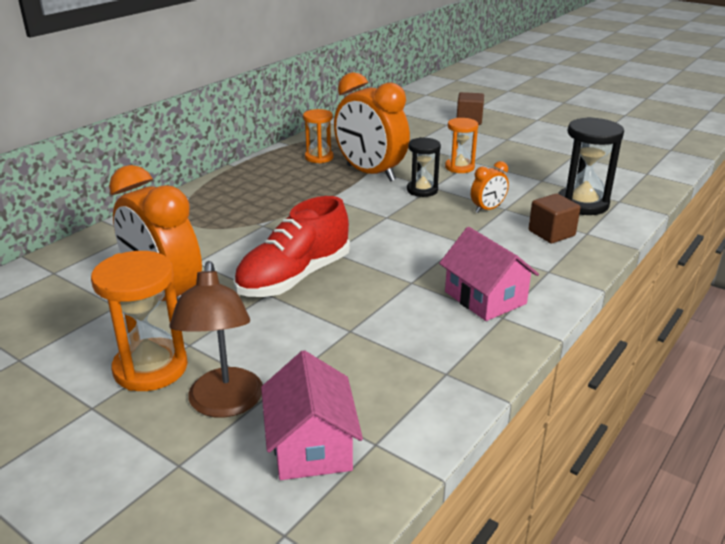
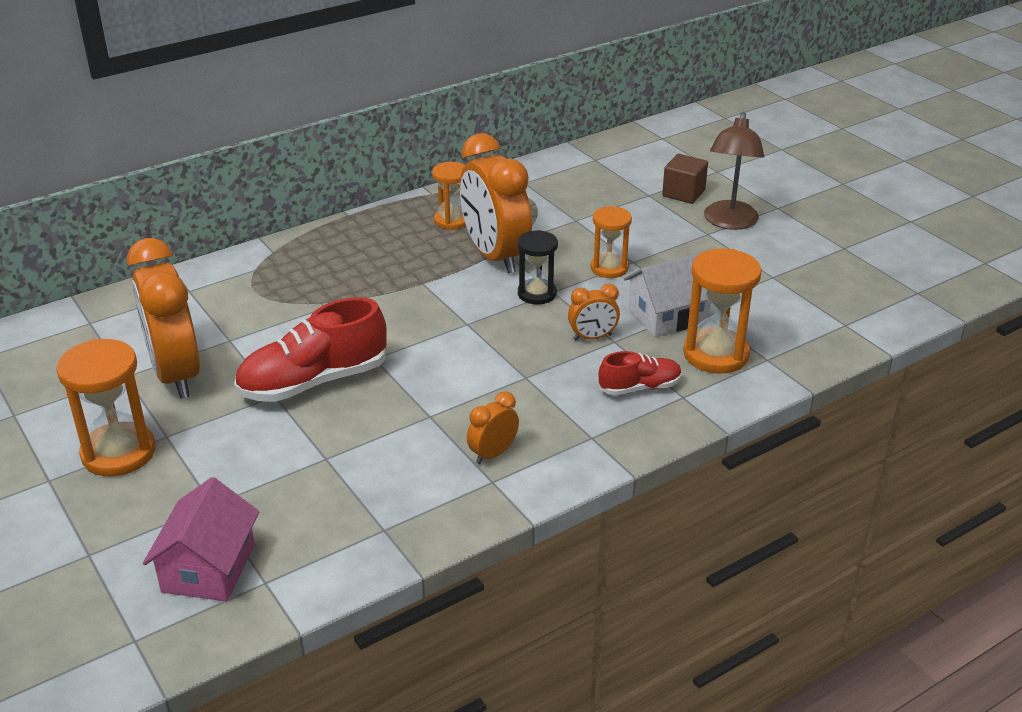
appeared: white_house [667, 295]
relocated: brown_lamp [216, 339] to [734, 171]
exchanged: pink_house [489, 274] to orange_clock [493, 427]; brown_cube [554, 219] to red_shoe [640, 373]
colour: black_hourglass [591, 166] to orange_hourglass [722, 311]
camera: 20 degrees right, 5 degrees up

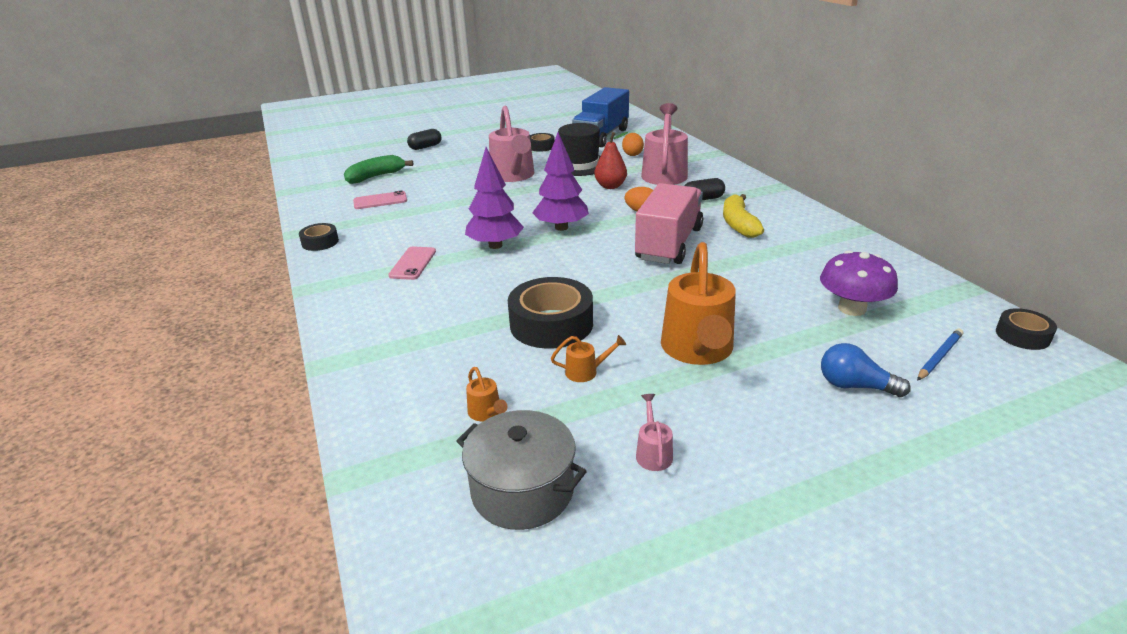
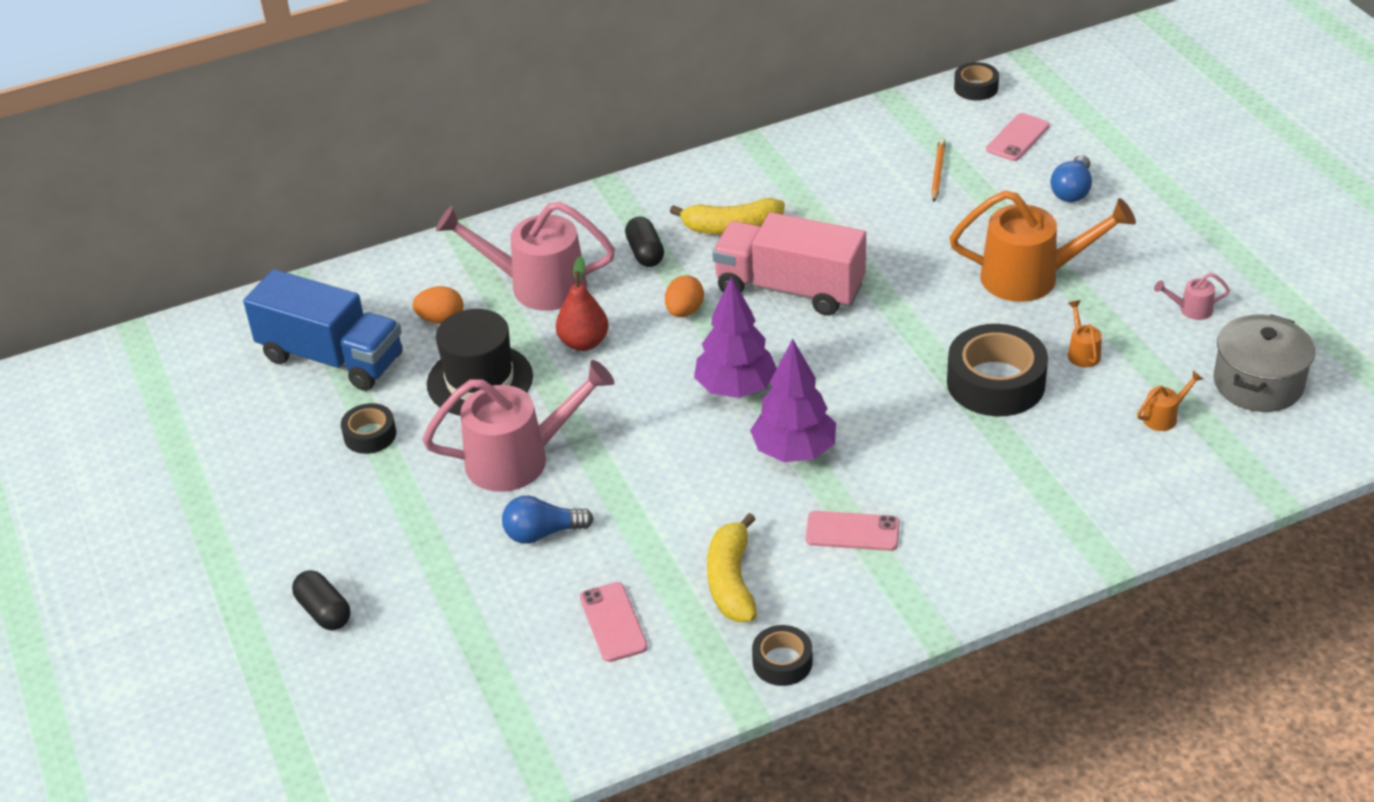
missing: green_banana [378, 169]
appeared: blue_light_bulb [548, 520]; yellow_banana [732, 567]
exchanged: purple_mushroom [859, 283] to orange_pencil [938, 170]; blue_pencil [940, 355] to pink_phone [1018, 137]
camera: 90 degrees left, 10 degrees up

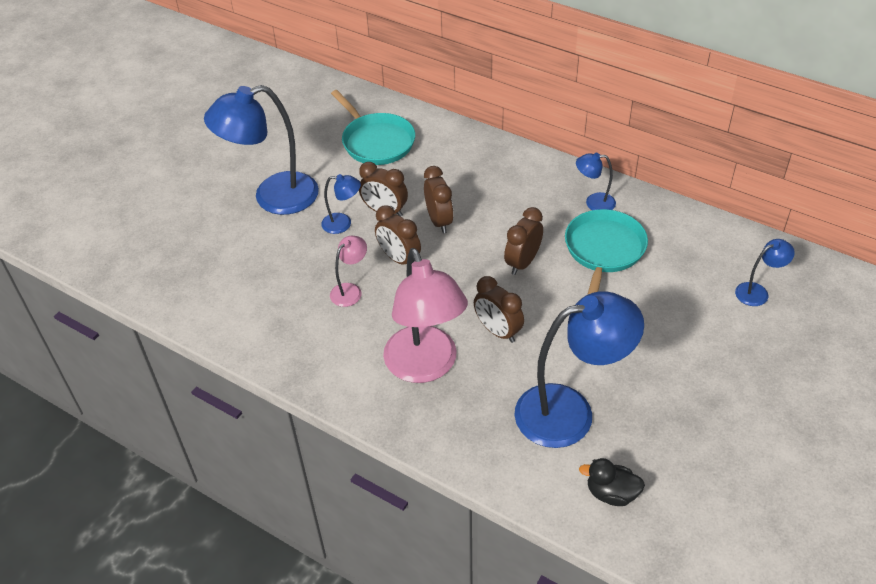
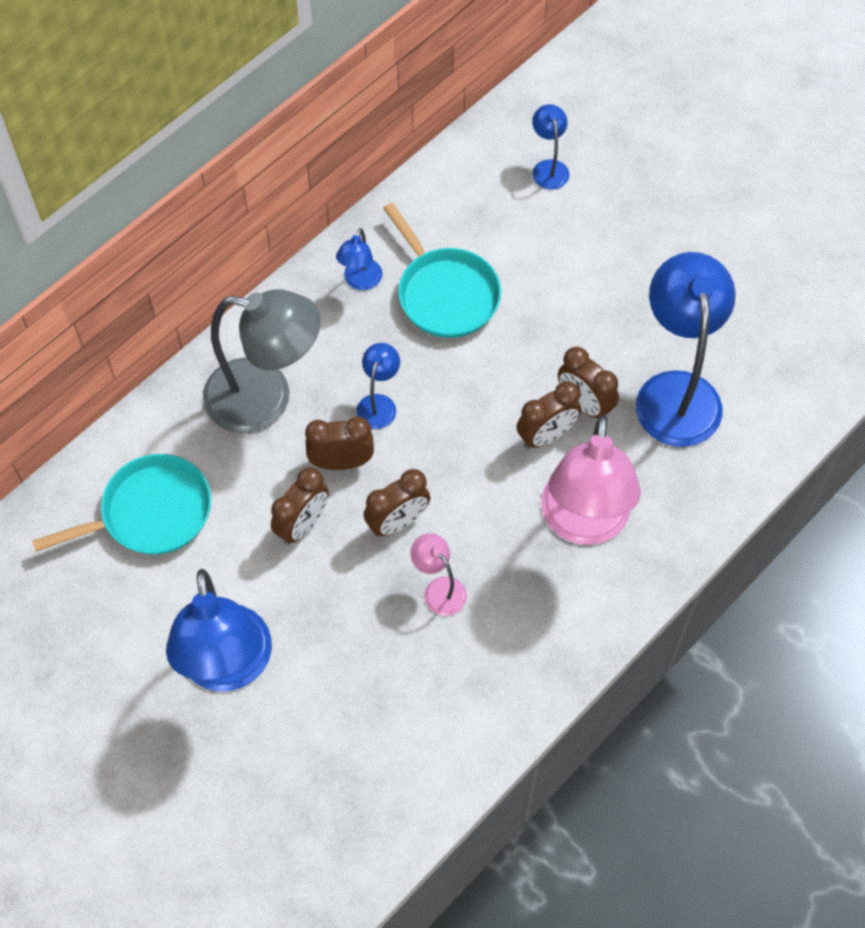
missing: black_duck [612, 482]
appeared: grey_lamp [262, 361]
relocated: blue_lamp [341, 204] to [378, 386]; brown_clock [523, 241] to [588, 382]
spun: turquoise_pan [606, 252] = [442, 270] 150 degrees counterclockwise; pink_lamp [425, 315] = [591, 480] 105 degrees clockwise
camera: 80 degrees left, 15 degrees up

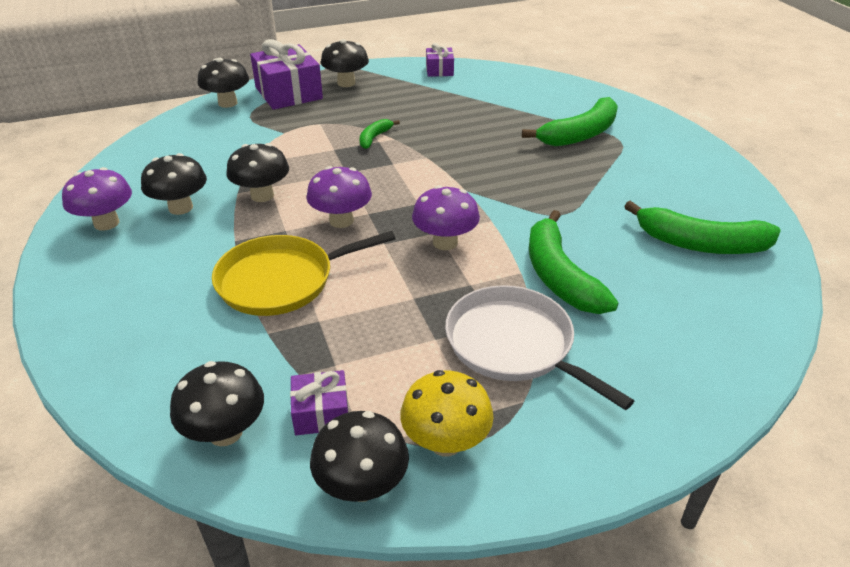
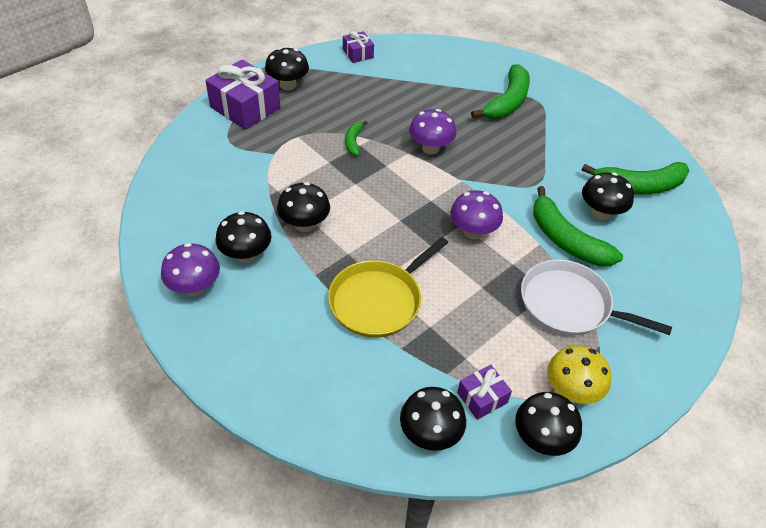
relocated: purple_mushroom [339, 197] to [432, 132]; black_mushroom [223, 83] to [608, 196]
camera: 25 degrees left, 10 degrees up

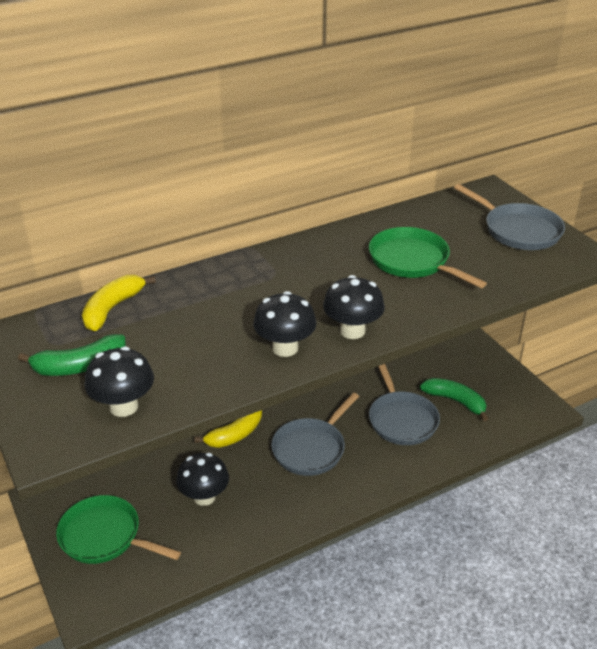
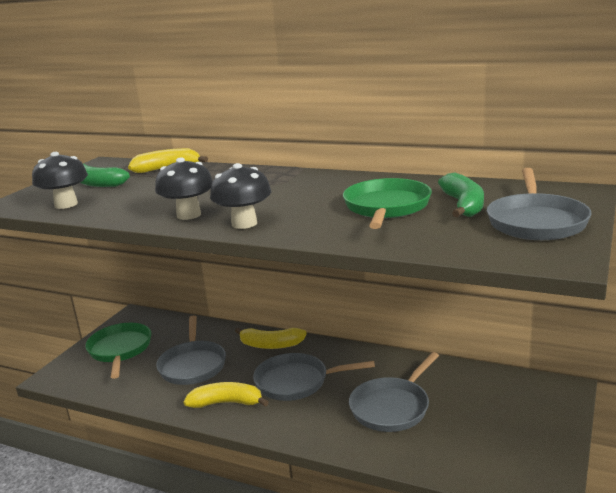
appeared: yellow_banana [226, 395]
relocated: green_banana [454, 399] to [461, 195]
exchanged: black_mushroom [202, 479] to grey_pan [191, 350]
camera: 55 degrees right, 15 degrees down

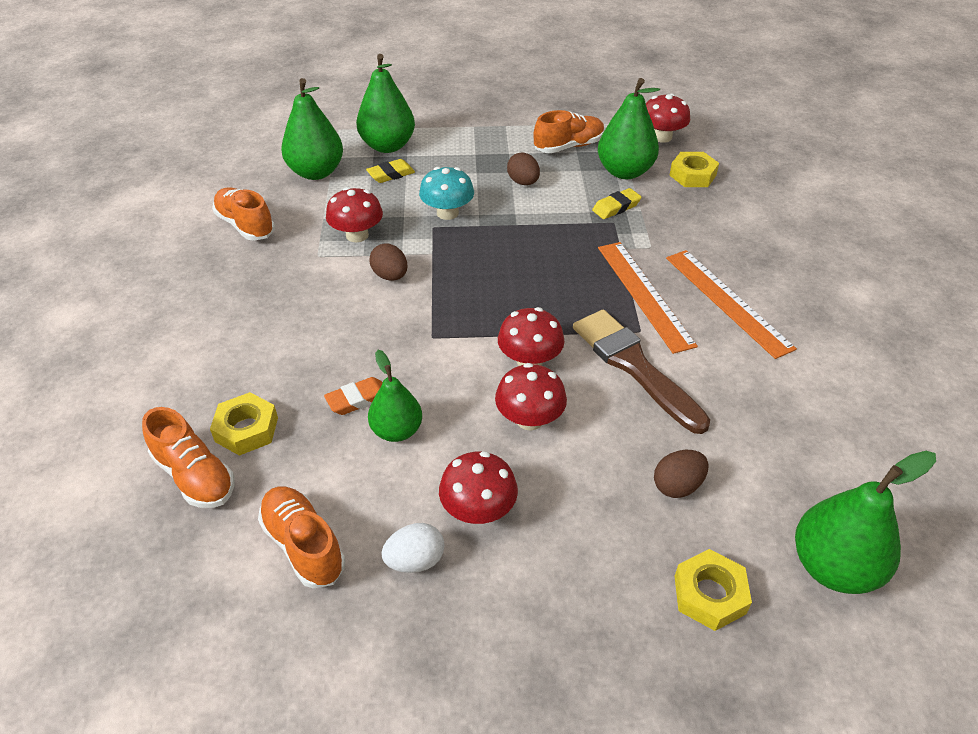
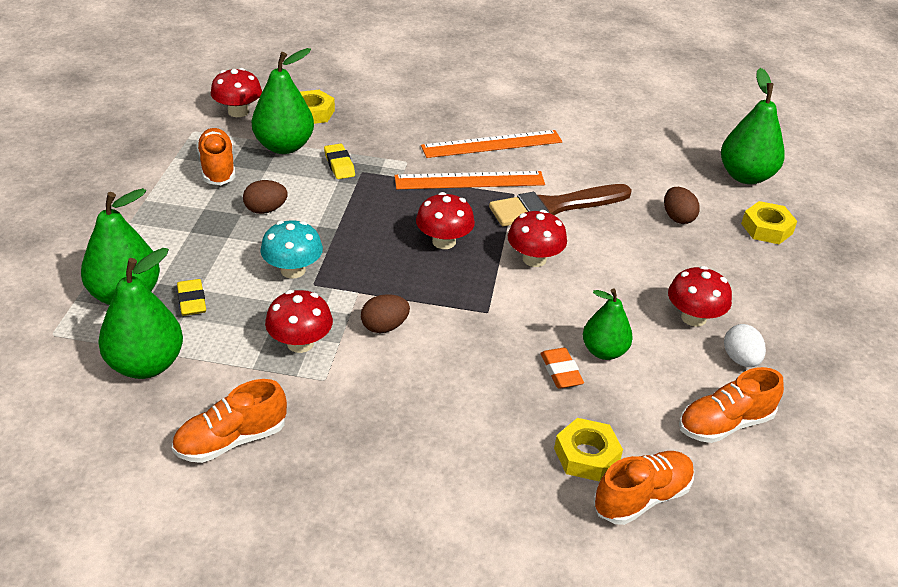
relocated: red_mushroom [531, 397] to [445, 220]
camera: 80 degrees left, 5 degrees down

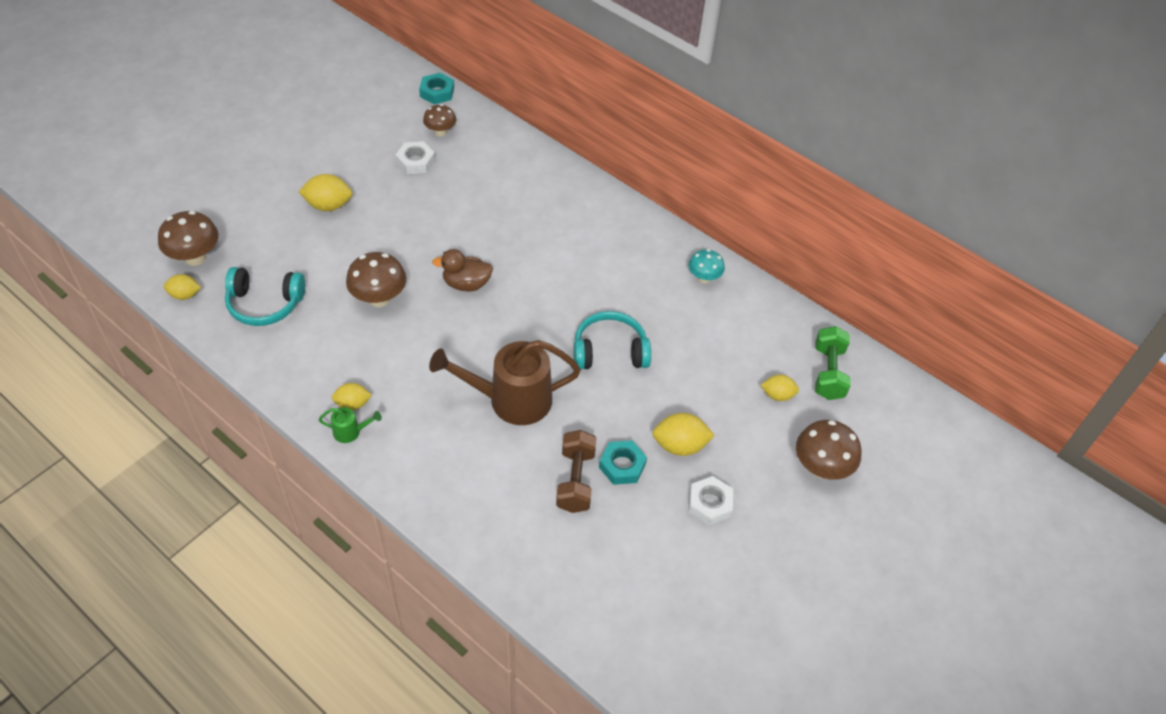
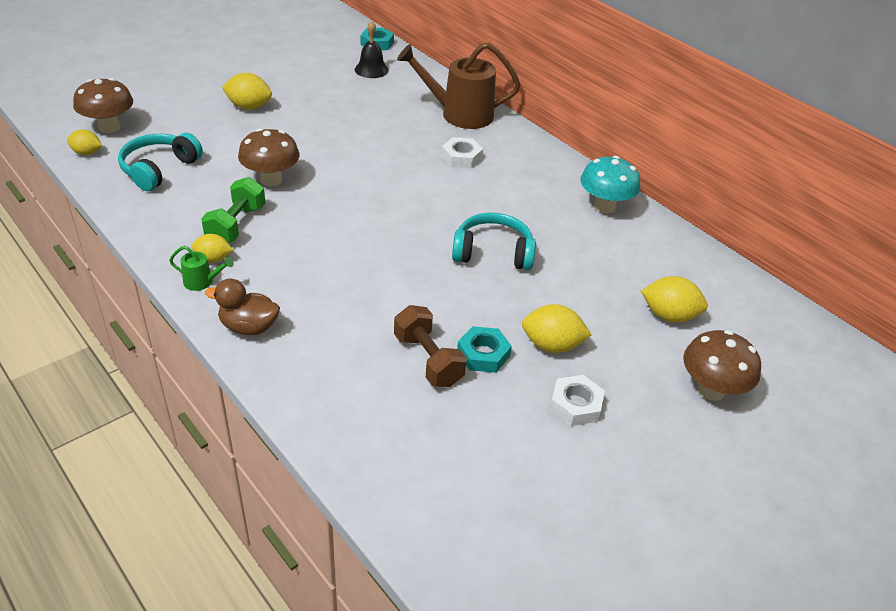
relocated: green_dumbbell [833, 363] to [233, 210]; brown_duck [462, 270] to [242, 307]; brown_watering_can [505, 382] to [458, 86]; white_nut [415, 158] to [462, 152]
exchanged: brown_mushroom [439, 120] to black_bell [372, 49]
spun: turquoise_headphones [265, 296] = [160, 162] 105 degrees clockwise; brown_dumbbell [576, 471] = [430, 346] 45 degrees counterclockwise
size: turquoise_mushroom [706, 266] = [610, 185] x1.57; yellow_lemon [780, 388] = [674, 299] x1.55
camera: 10 degrees right, 10 degrees down

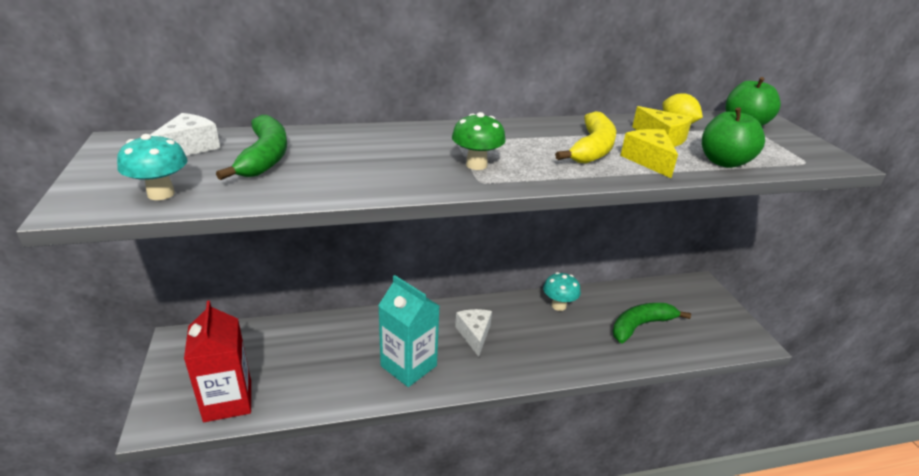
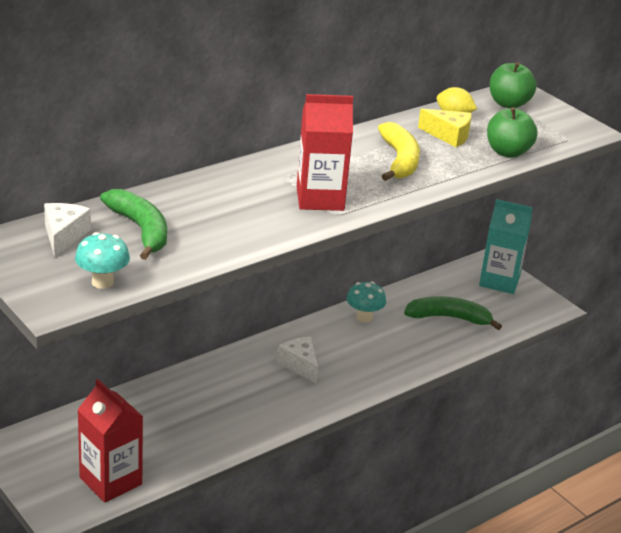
missing: yellow_cheese [649, 153]
relocated: turquoise_carton [408, 331] to [506, 246]
exchanged: green_mushroom [479, 141] to red_carton [325, 152]
spun: green_banana [652, 323] = [453, 313] 60 degrees clockwise
camera: 25 degrees left, 0 degrees up

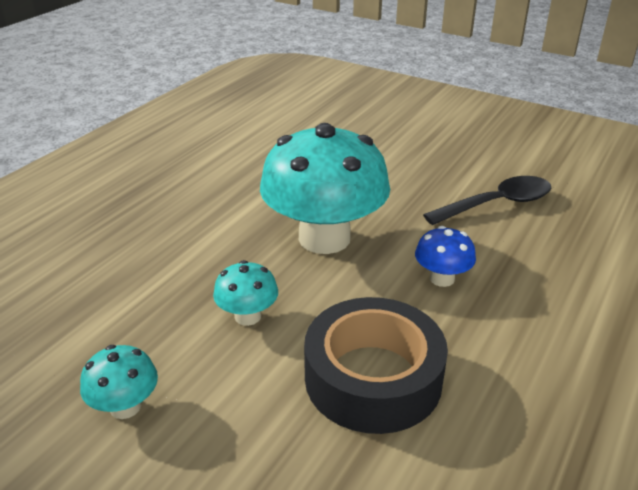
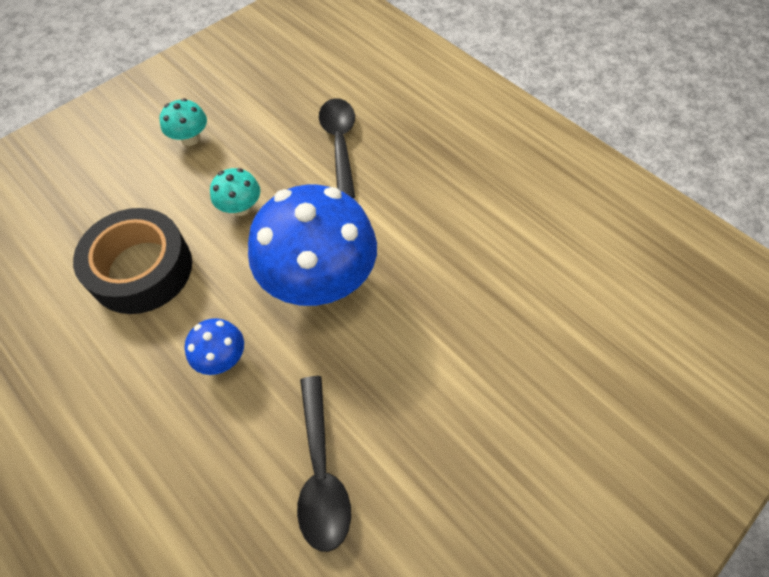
appeared: black_spoon [337, 148]
colour: turquoise_mushroom [325, 188] to blue_mushroom [312, 245]
camera: 105 degrees right, 25 degrees up

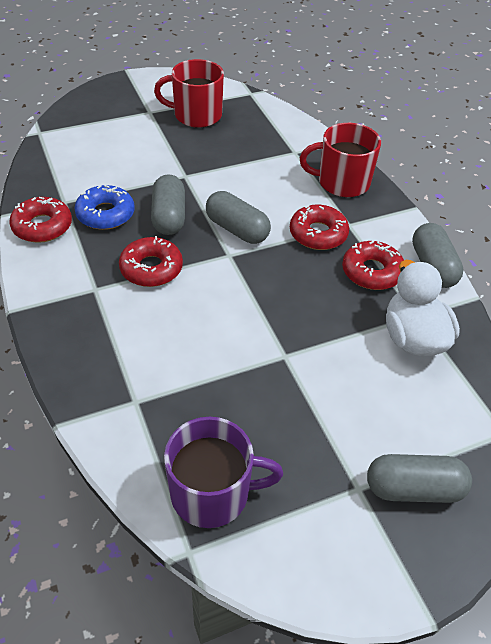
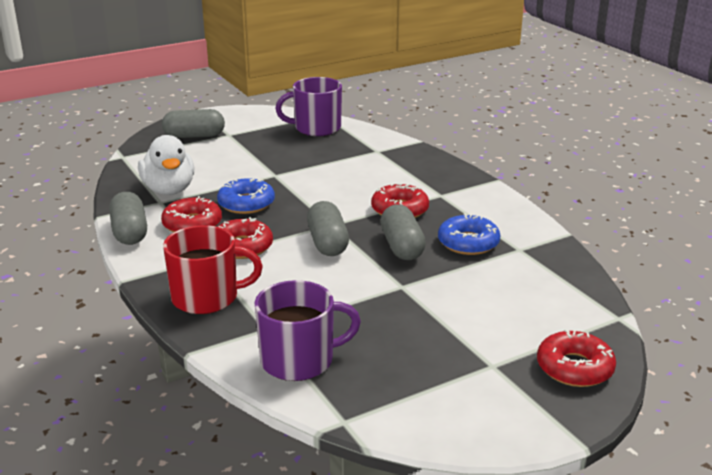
missing: red_mug [189, 93]
appeared: blue_donut [246, 196]; purple_mug [308, 330]
relocated: red_donut [40, 220] to [576, 358]
spun: grey_capsule [238, 217] = [328, 228] 45 degrees clockwise
camera: 175 degrees right, 20 degrees down

